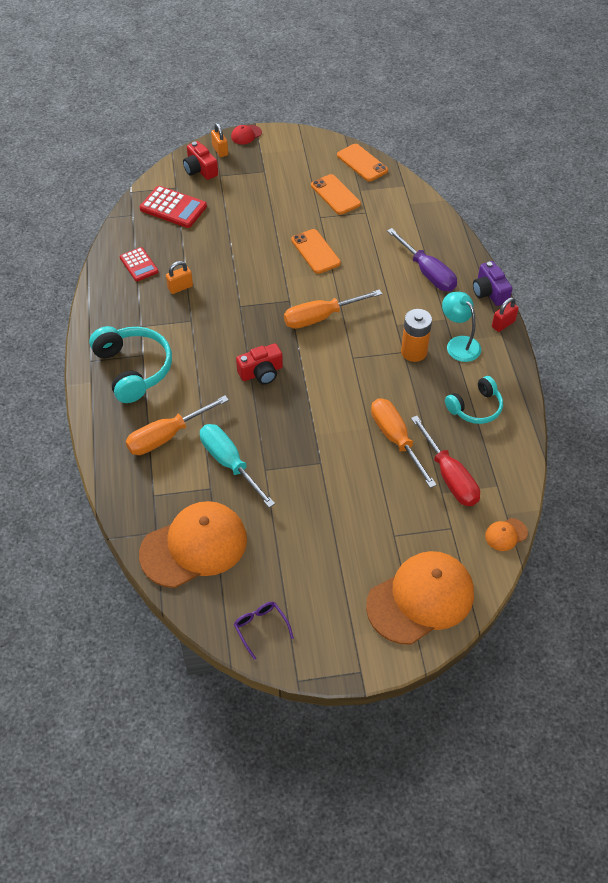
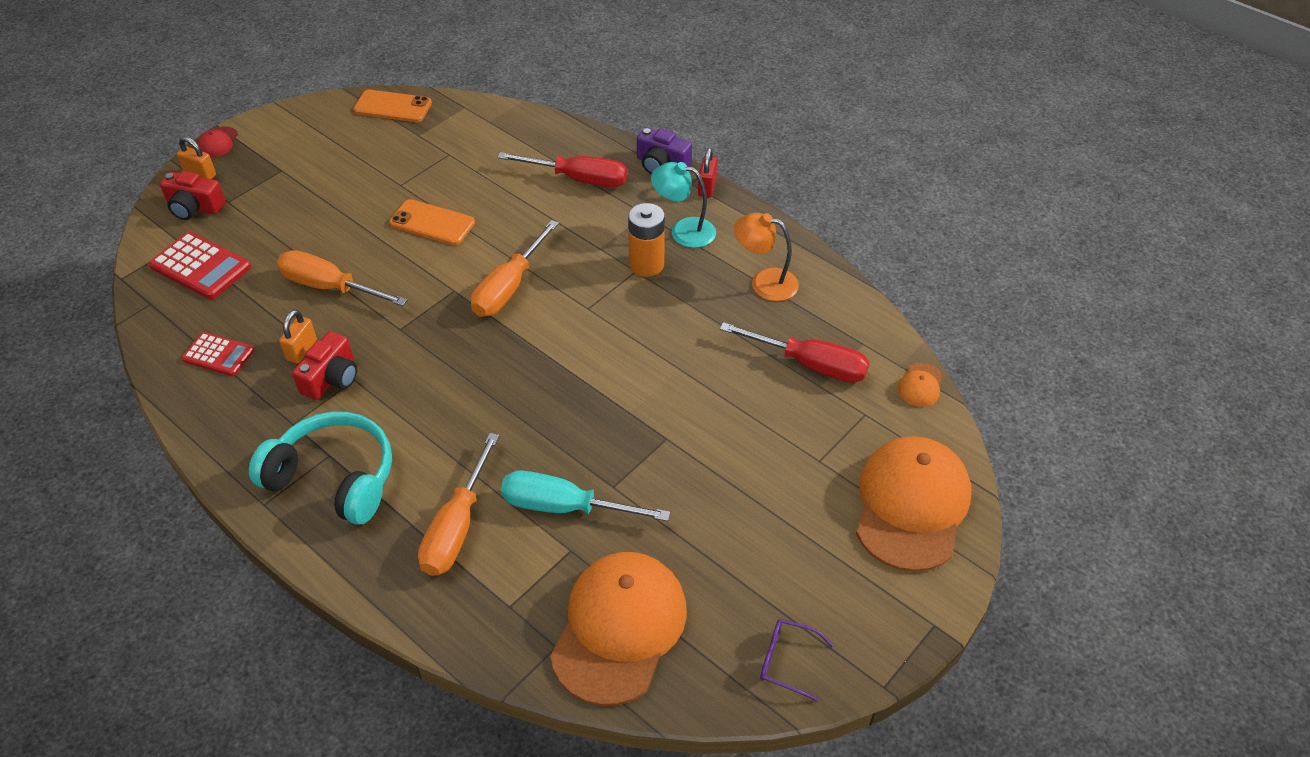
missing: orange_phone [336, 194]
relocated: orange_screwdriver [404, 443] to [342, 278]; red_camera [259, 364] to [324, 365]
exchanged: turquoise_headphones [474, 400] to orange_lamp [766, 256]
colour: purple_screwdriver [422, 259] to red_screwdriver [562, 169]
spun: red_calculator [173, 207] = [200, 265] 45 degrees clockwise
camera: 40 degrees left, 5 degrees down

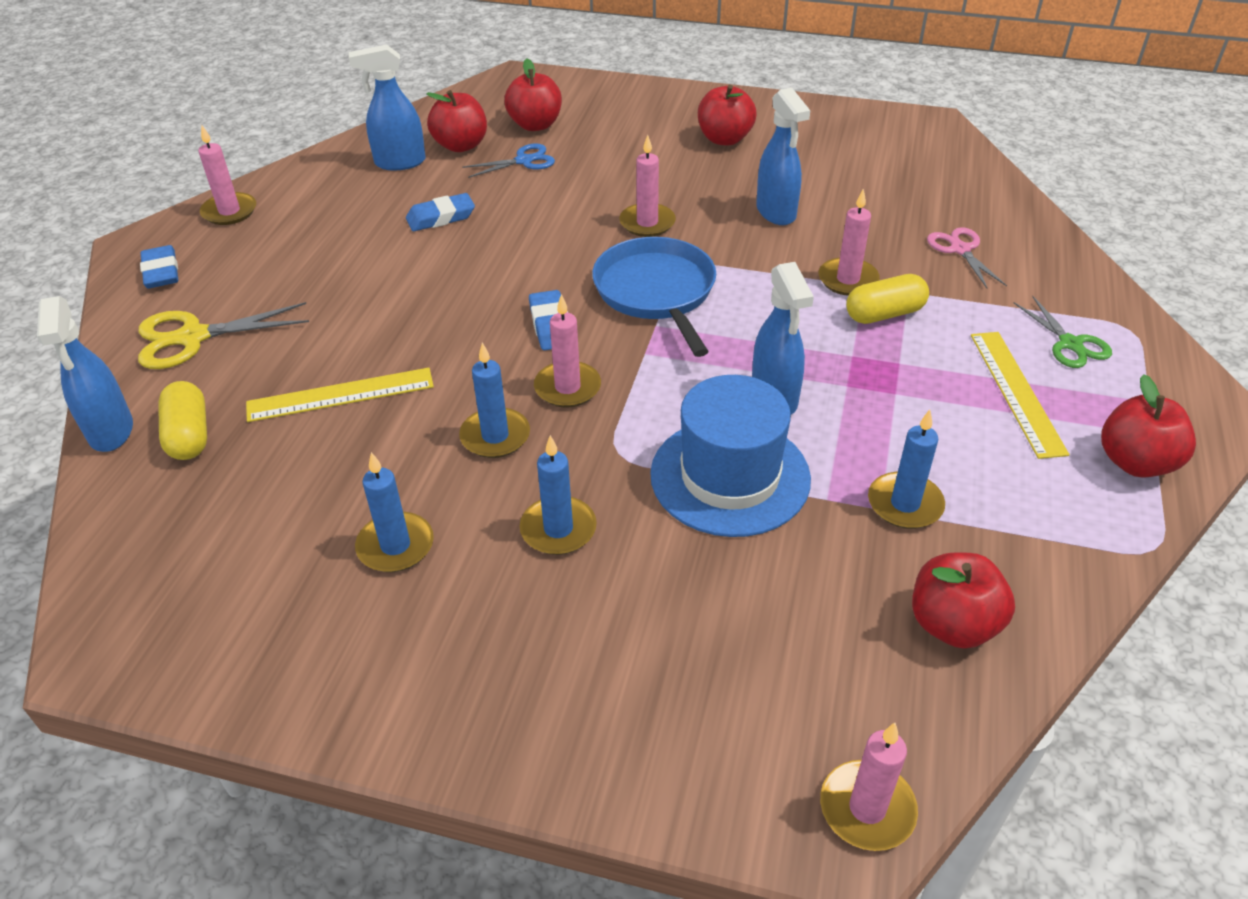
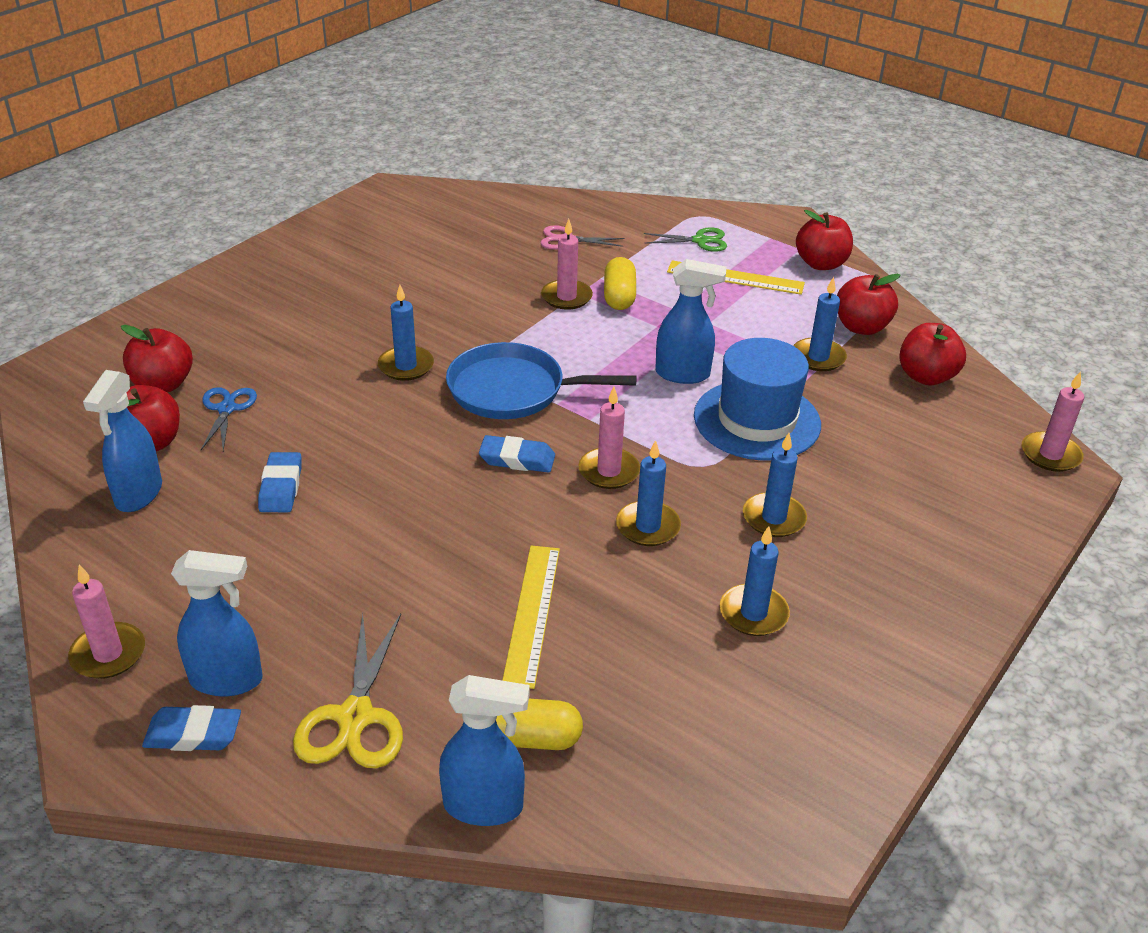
relocated: blue_spray_bottle [783, 156] to [217, 623]; red_apple [727, 115] to [869, 304]
colour: pink_candle [647, 186] to blue_candle [406, 333]
camera: 70 degrees left, 5 degrees down

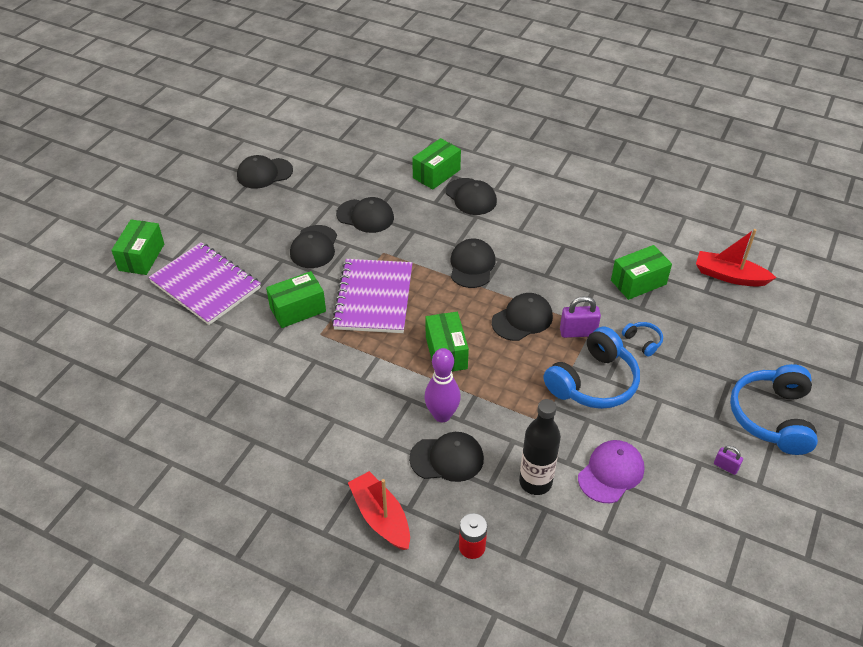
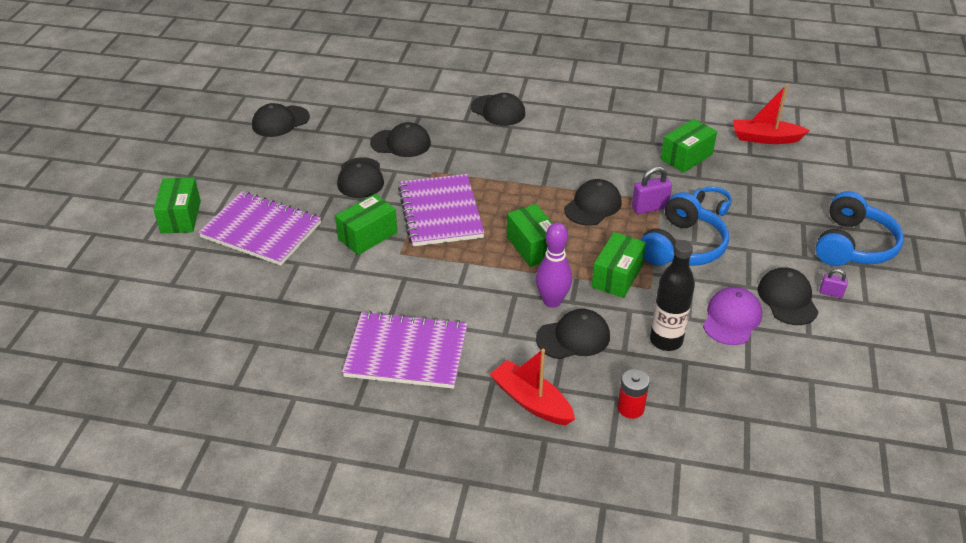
appeared: purple_notebook [405, 350]
relocated: green_box [436, 164] to [619, 265]; black_cap [473, 263] to [788, 296]
spun: blue_headphones [774, 409] = [859, 228] 150 degrees counterclockwise
camera: 15 degrees left, 5 degrees down

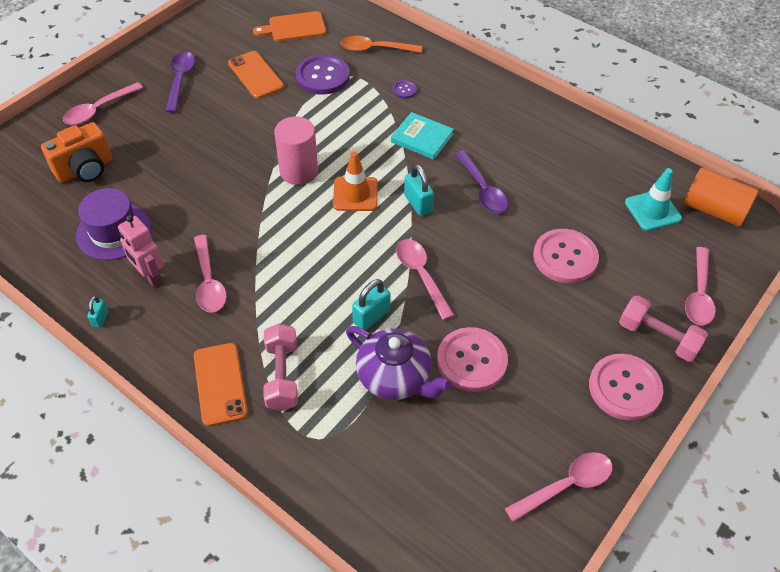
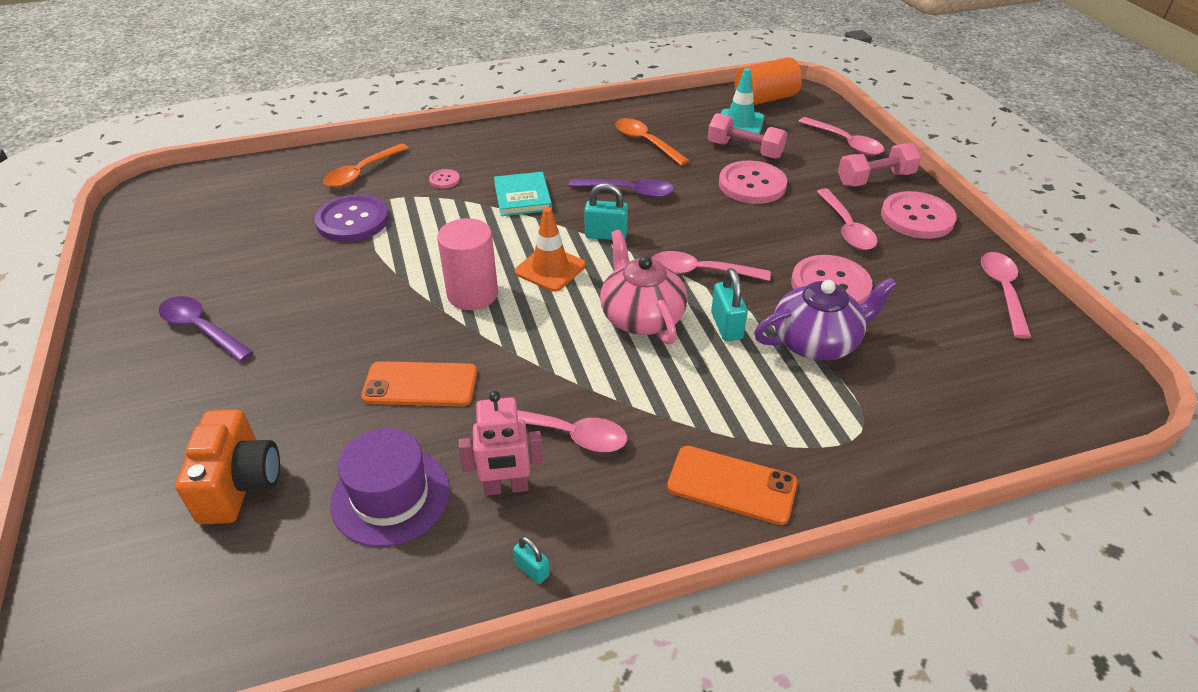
missing: orange_cutting_board [289, 26]
appeared: pink_teapot [643, 287]; orange_spoon [652, 142]
relocated: orange_phone [256, 75] to [419, 383]; pink_dumbbell [280, 367] to [747, 136]; pink_spoon [103, 103] to [847, 219]
colour: purple_button [404, 89] to pink_button [444, 178]
spun: turquoise_book [422, 136] = [523, 194] 75 degrees counterclockwise
camera: 55 degrees left, 10 degrees down

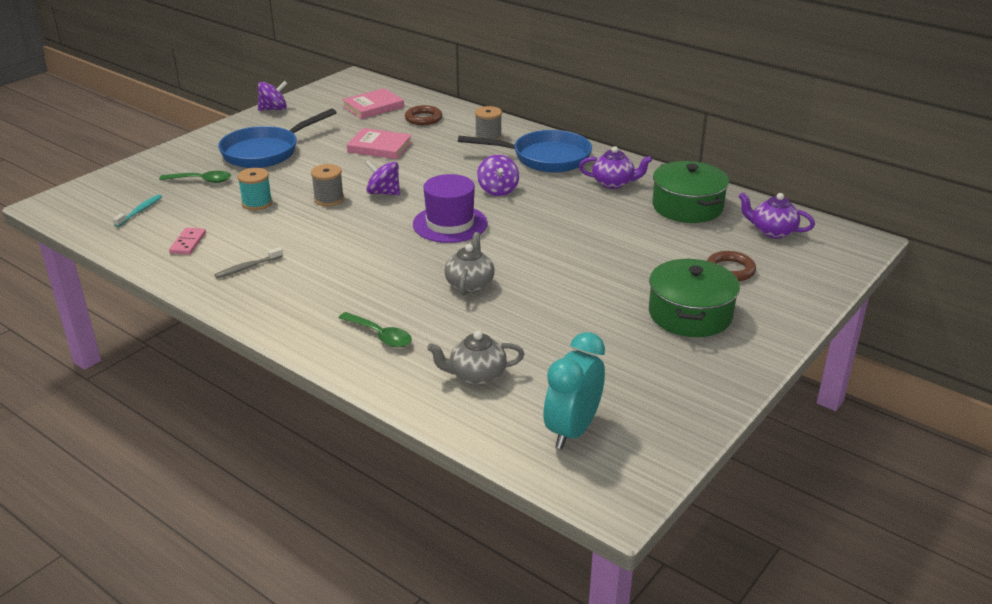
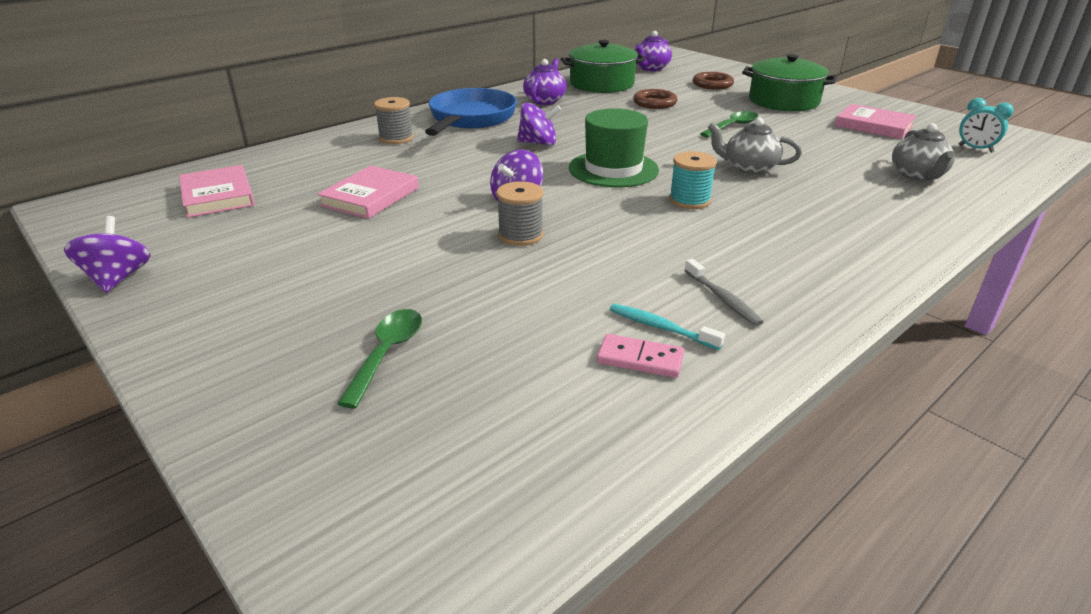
missing: blue_pan [277, 138]
appeared: pink_book [876, 121]
relocated: turquoise_toothbrush [137, 211] to [667, 327]; brown_ring [423, 115] to [655, 99]; turquoise_spool [254, 189] to [693, 180]; green_spoon [375, 330] to [729, 124]
colour: purple_hat [450, 208] to green_hat [614, 147]
size: turquoise_clock [574, 390] = [986, 125] x0.57
camera: 80 degrees left, 0 degrees up

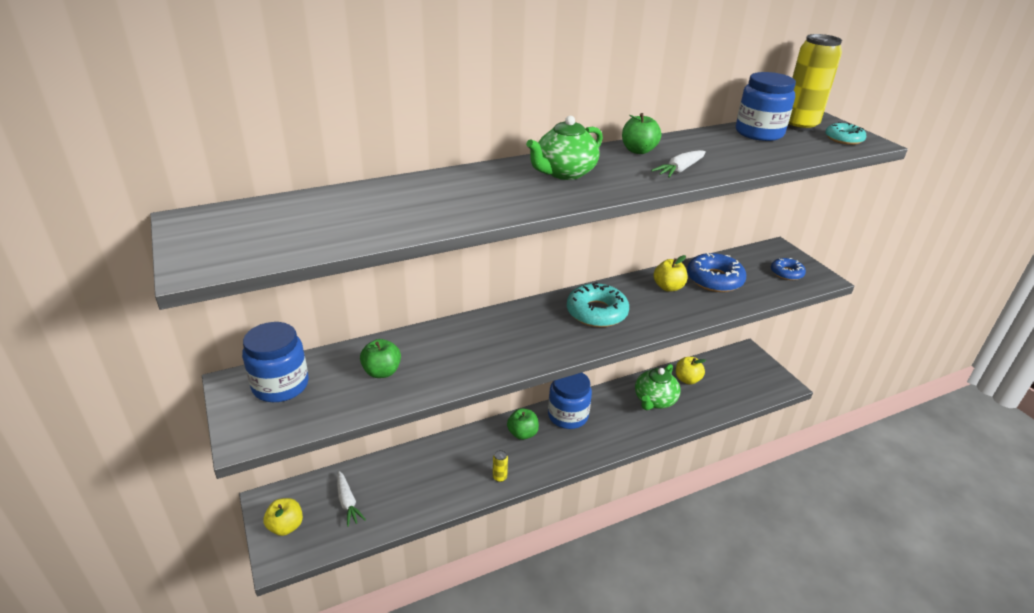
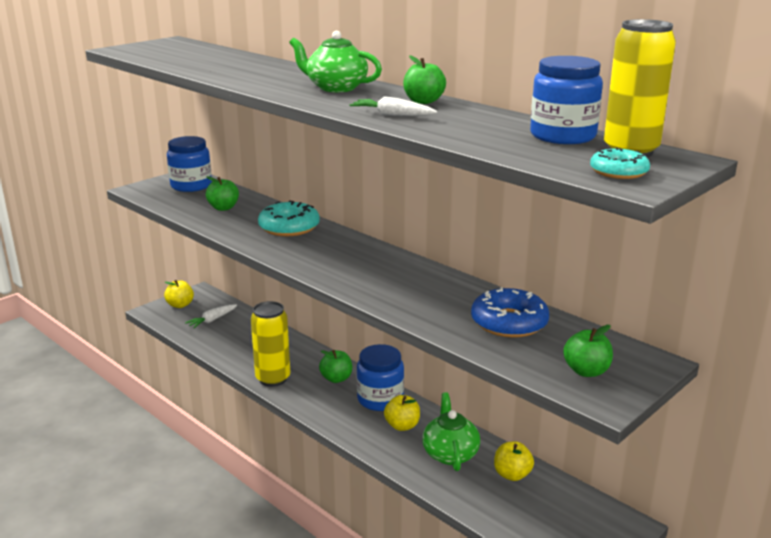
relocated: turquoise_donut [598, 304] to [289, 218]; yellow_apple [670, 273] to [402, 413]
exchanged: blue_donut [788, 269] to green_apple [588, 351]
spun: green_teapot [658, 387] = [451, 431] 75 degrees clockwise
size: yellow_can [500, 466] = [271, 344] x2.44
camera: 70 degrees right, 10 degrees down

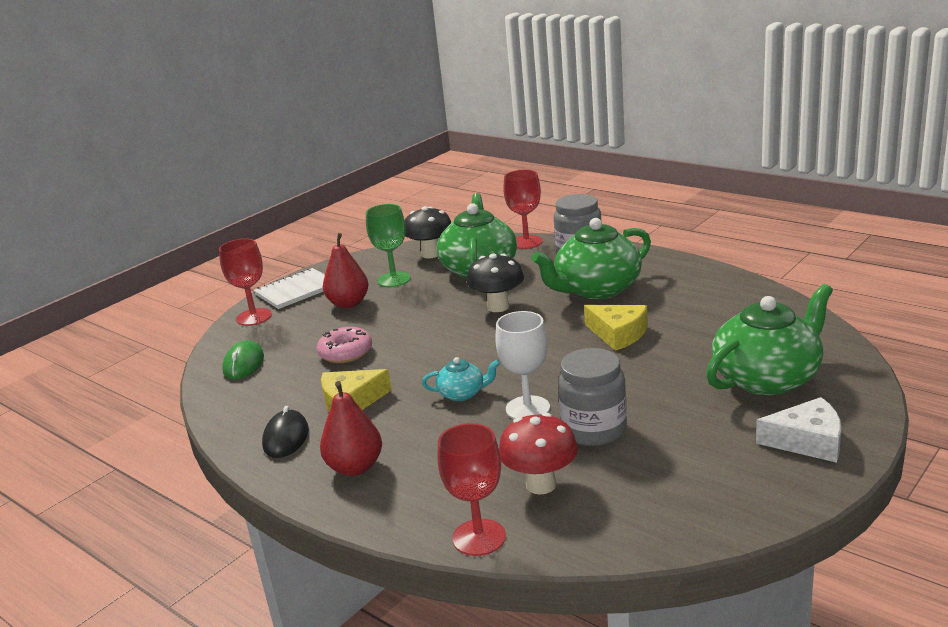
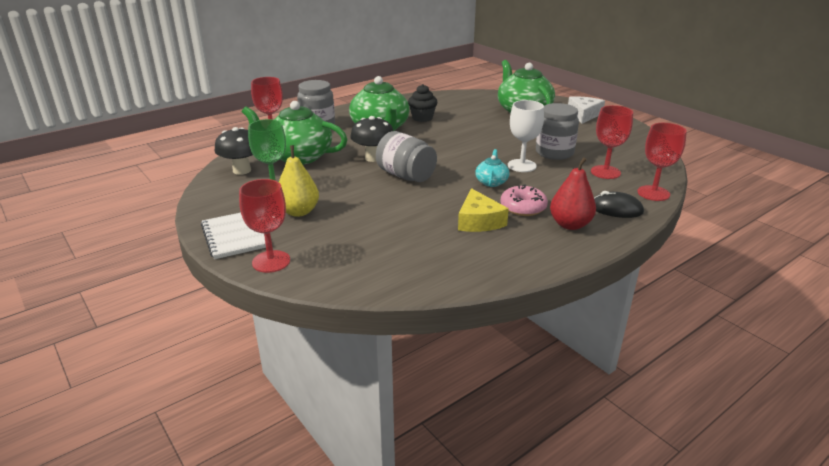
missing: green_mouse [243, 360]; yellow_cheese [616, 328]
appeared: grey_jar [406, 156]; black_cupcake [422, 103]
relocated: pink_donut [344, 345] to [524, 200]; black_mouse [285, 432] to [619, 204]
exchanged: red_mushroom [538, 454] to red_goblet [612, 142]
colour: red_pear [346, 270] to yellow_pear [299, 181]
camera: 80 degrees left, 5 degrees up

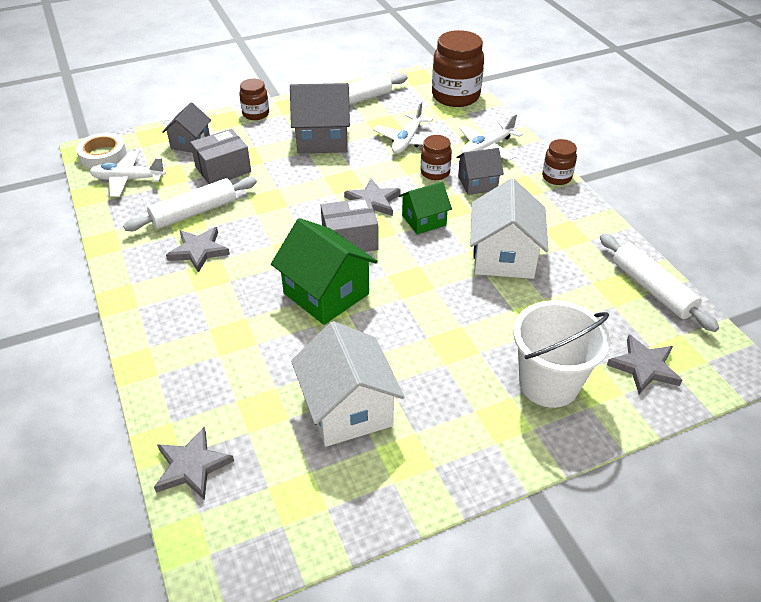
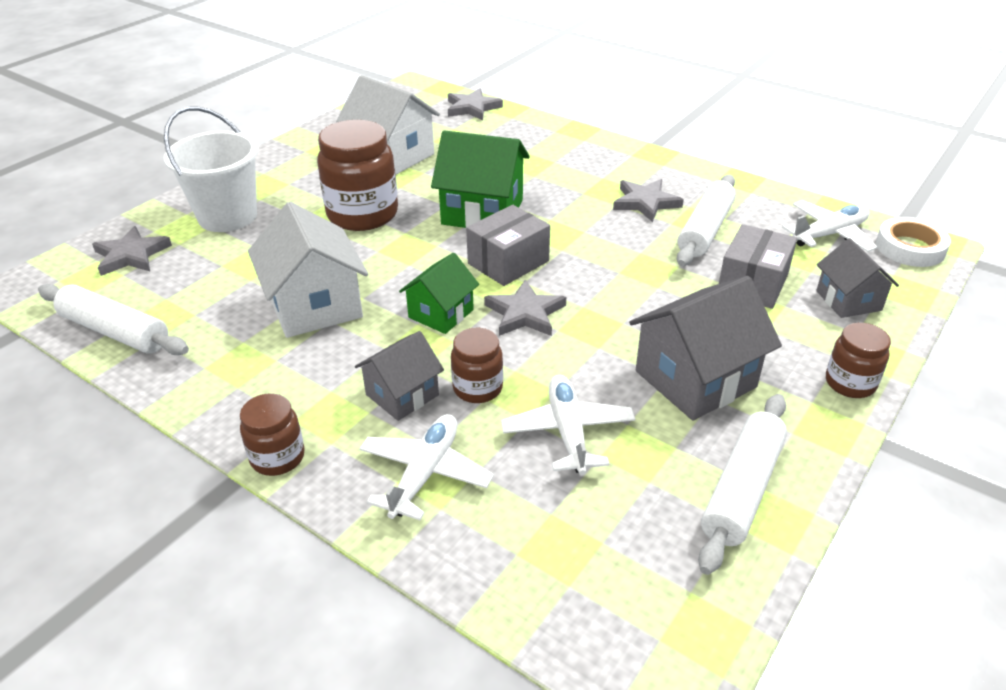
relocated: brown_jar [458, 68] to [357, 175]
camera: 150 degrees right, 5 degrees down

